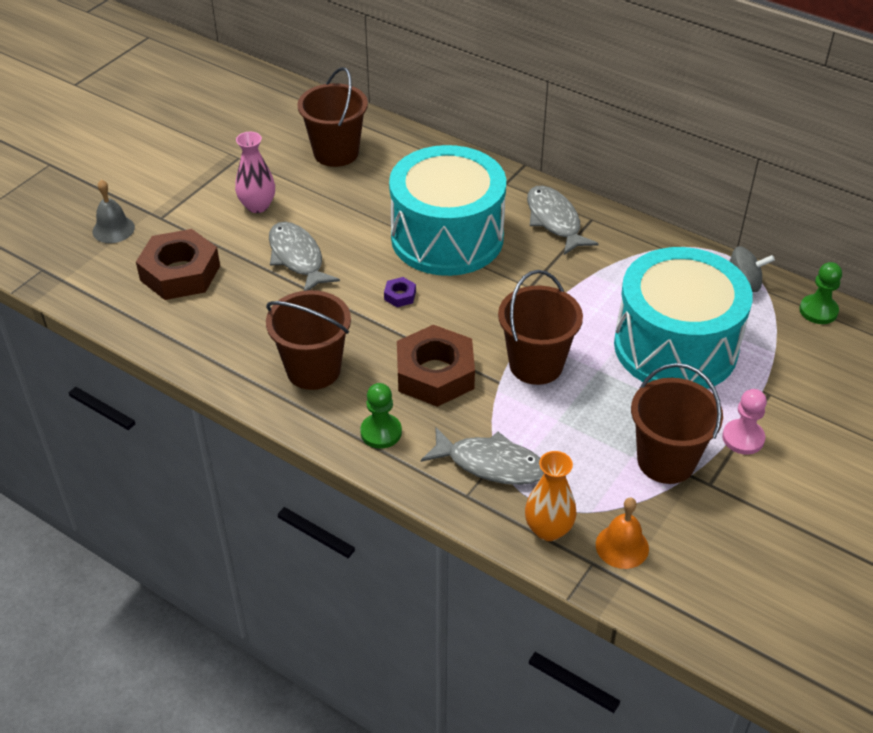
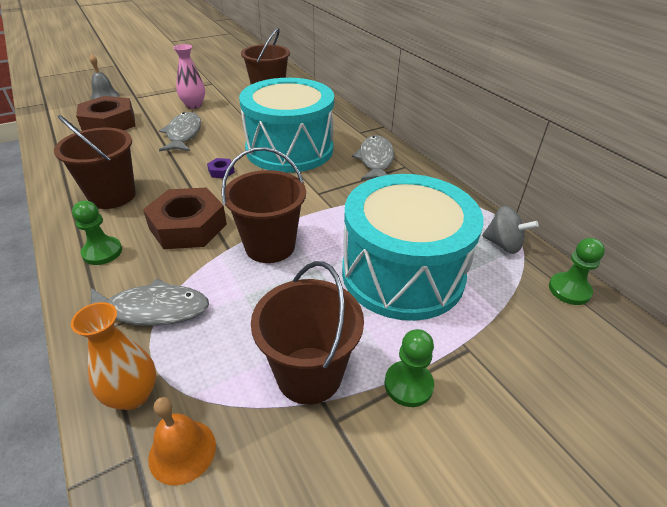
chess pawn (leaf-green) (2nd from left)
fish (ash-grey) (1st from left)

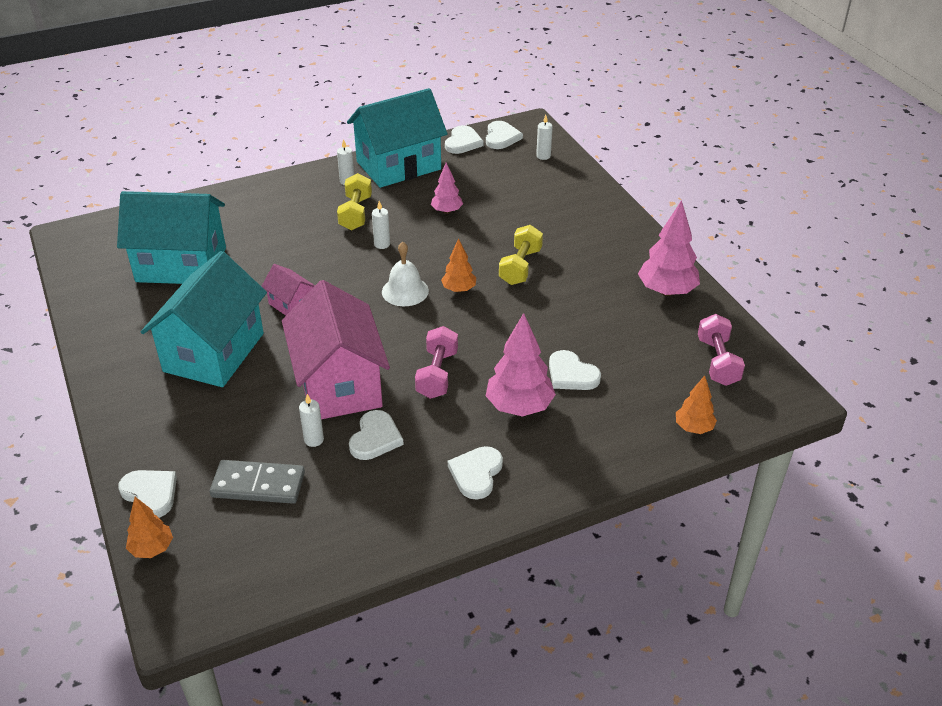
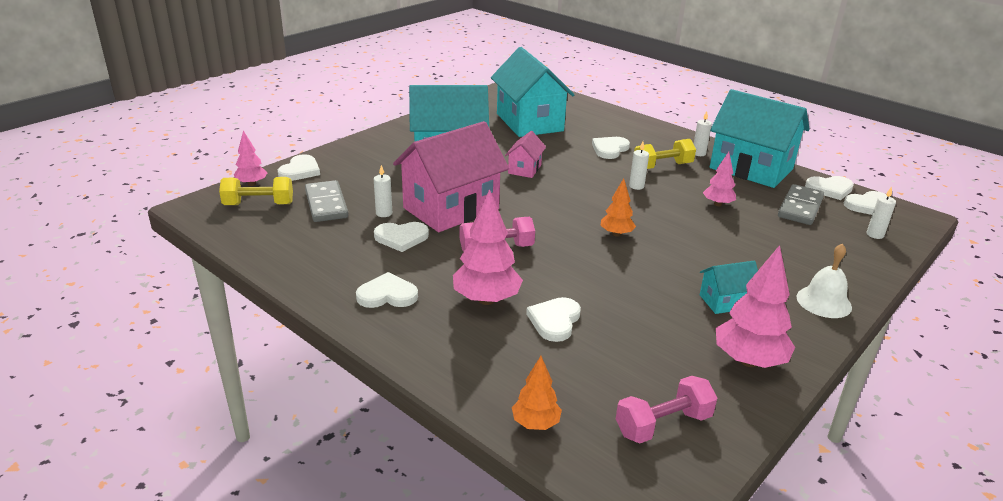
heart shape (snow-white) (5th from left)
house (teal) (3rd from left)
domino piece (ash-grey) (2nd from left)
school bell (snow-white)
free weight (yellow) (1st from left)
tree (rose-pink) (1st from left)

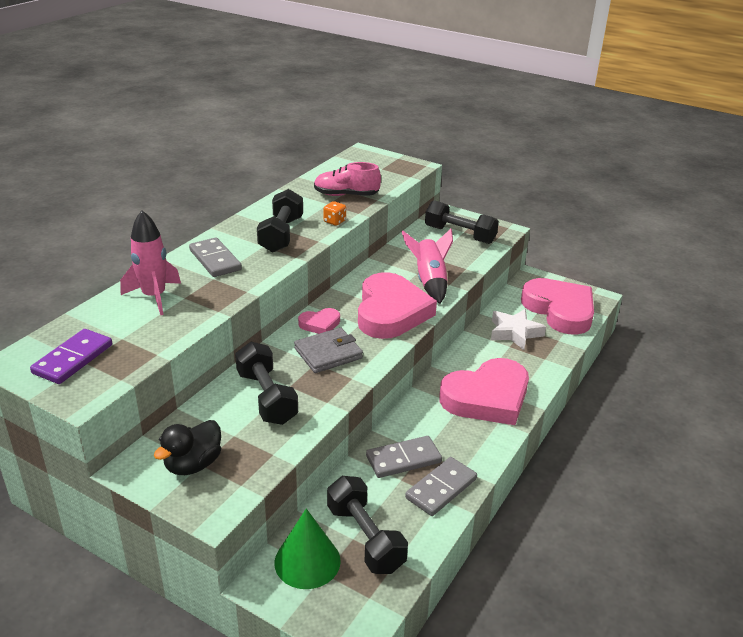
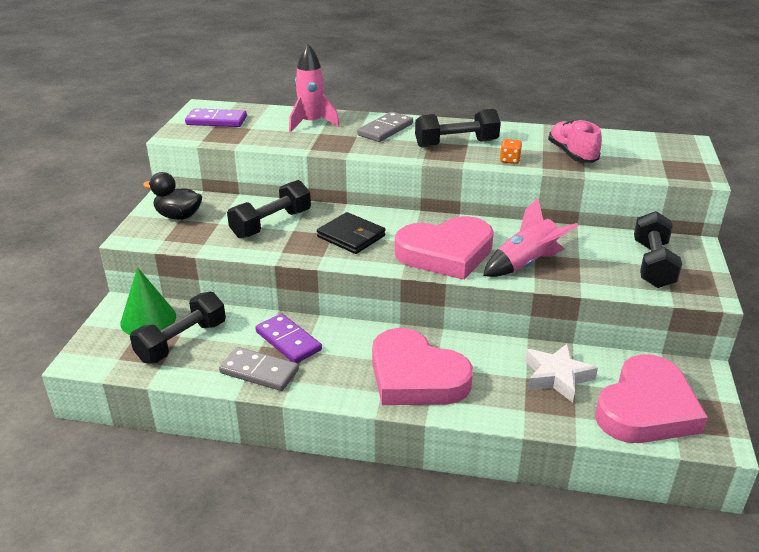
heart shape (rose-pink) (1st from left in the first image)
billfold (black)
domino piece (violet) (2nd from left)

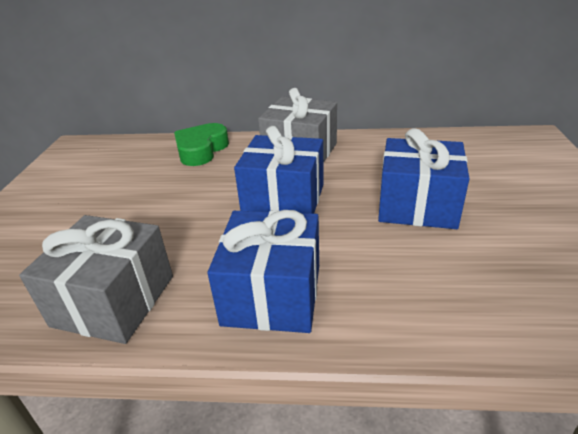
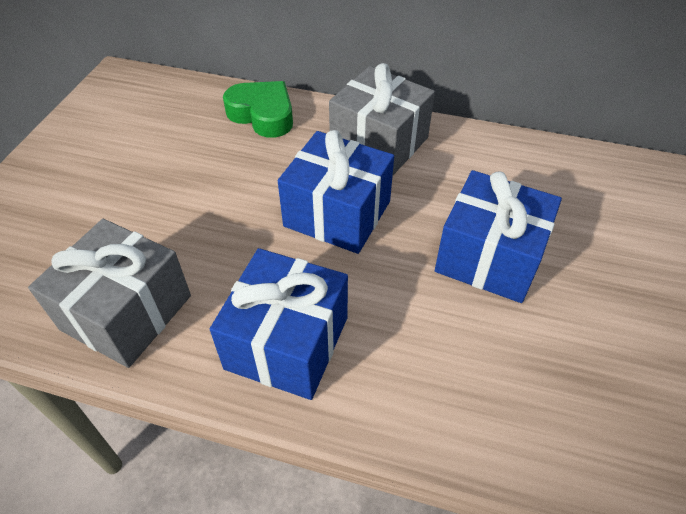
heart shape (leaf-green)

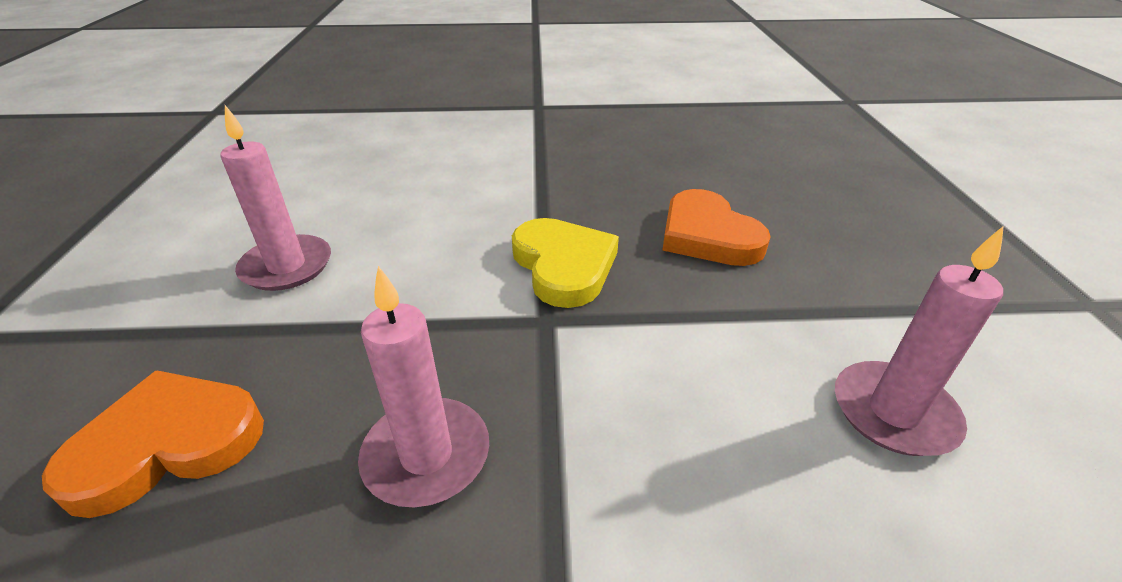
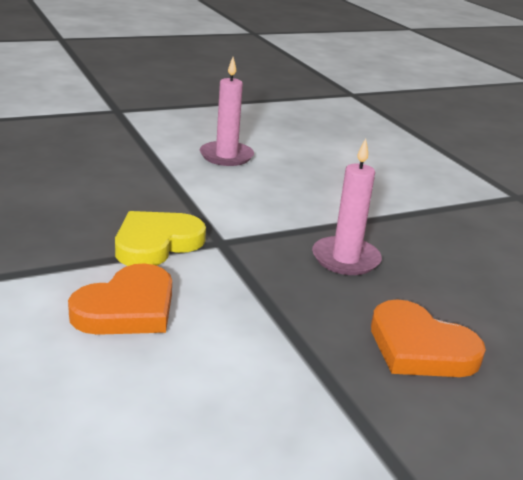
candle (rose-pink) (1st from left in the first image)
heart shape (orange) (1st from left)

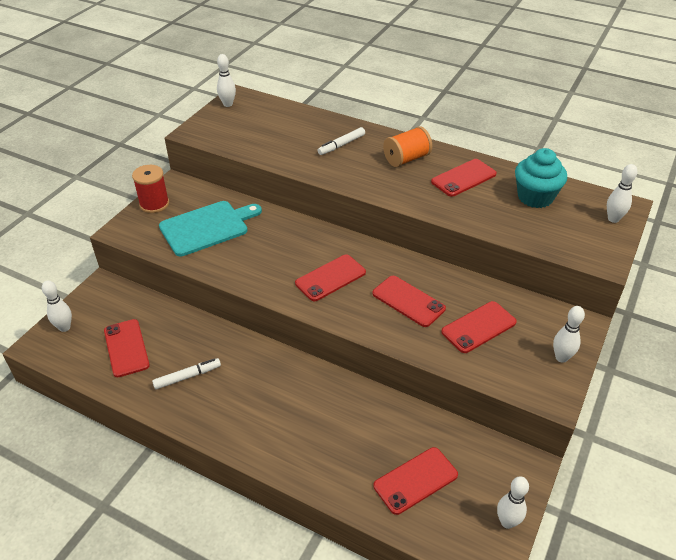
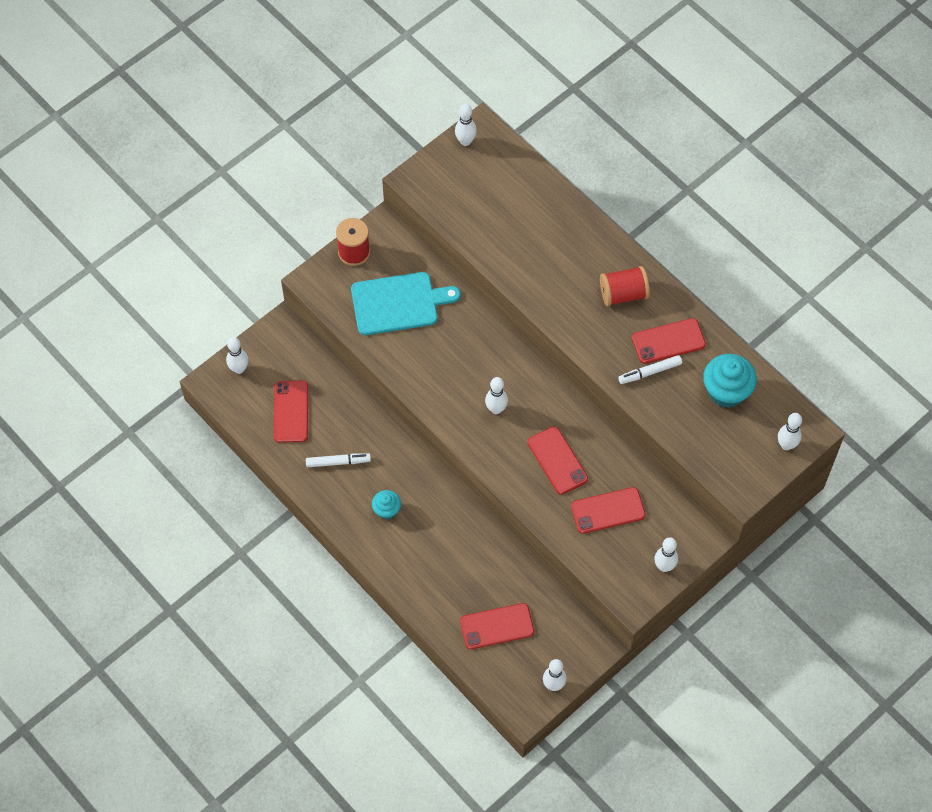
fairy cake (teal) (1st from left)
felt pen (snow-white) (2nd from left)
skittle (snow-white) (3rd from left)
bobbin (scarlet) (2nd from left)

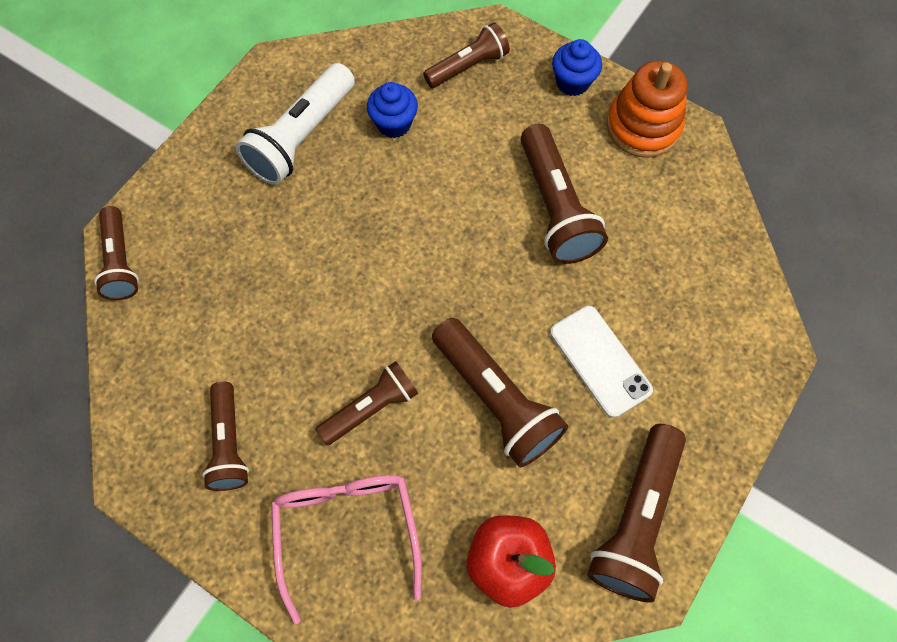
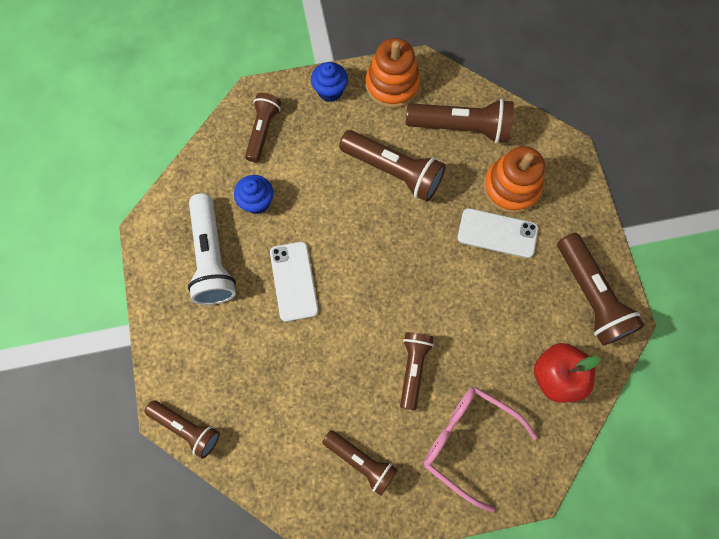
smartphone (snow-white) (1st from left)
ring stacker (orange) (2nd from left)
pocket torch (brown) (6th from left)

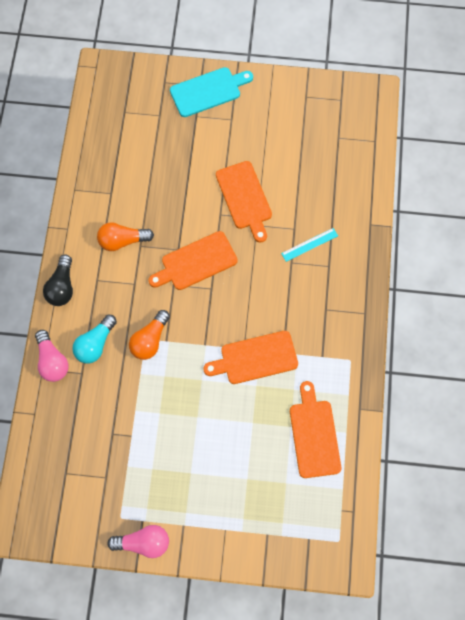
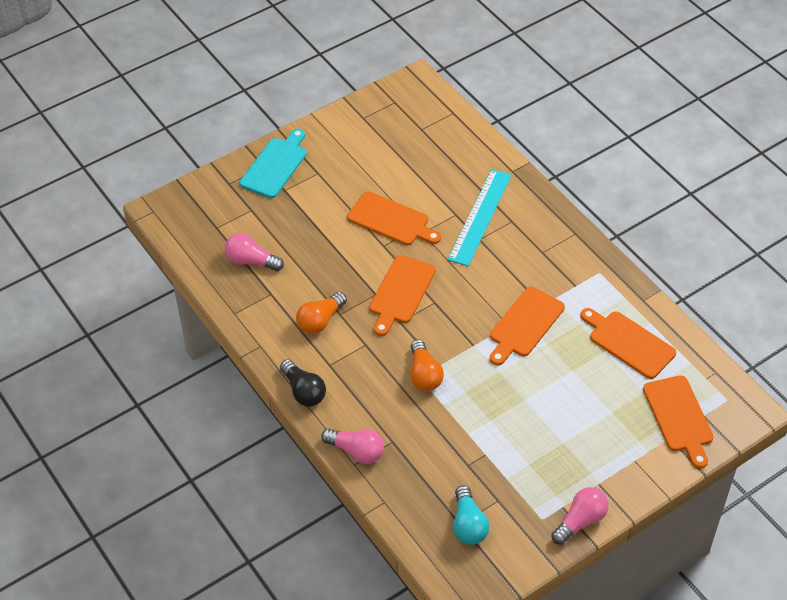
lightbulb (rose-pink) (1st from left)
cutting board (orange) (5th from left)
lightbulb (teal)
ruler (teal)

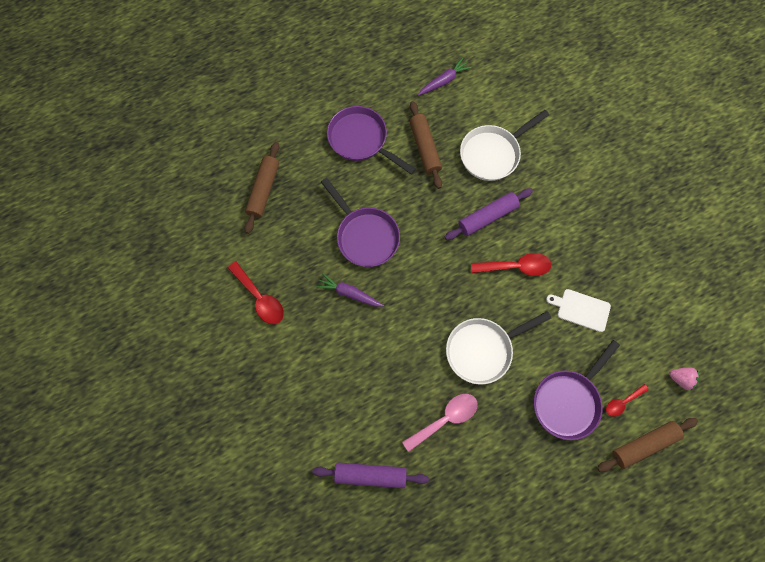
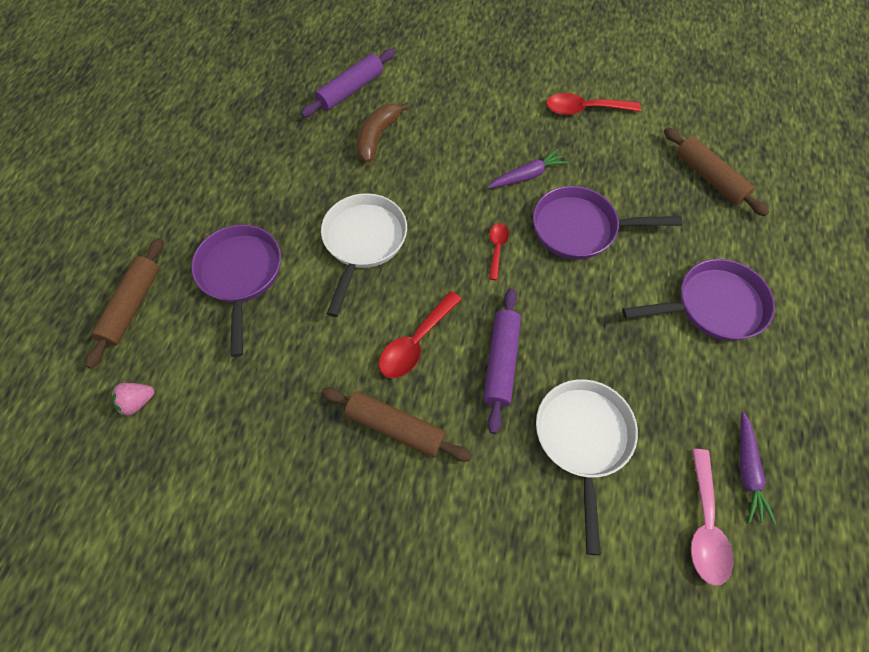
cutting board (snow-white)
banana fruit (brown)
tablespoon (rose-pink)
dough roller (brown) (2nd from left)
tablespoon (scarlet) (2nd from left)

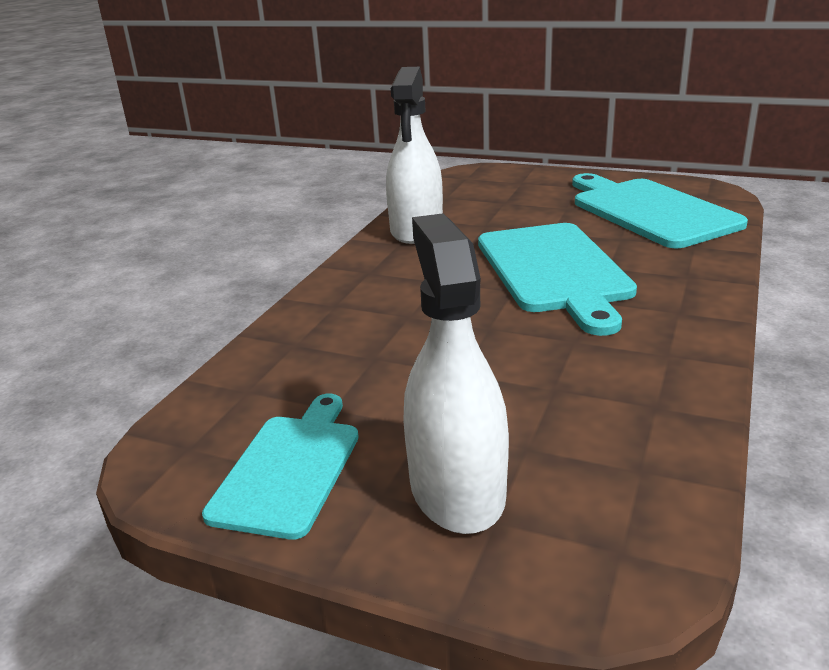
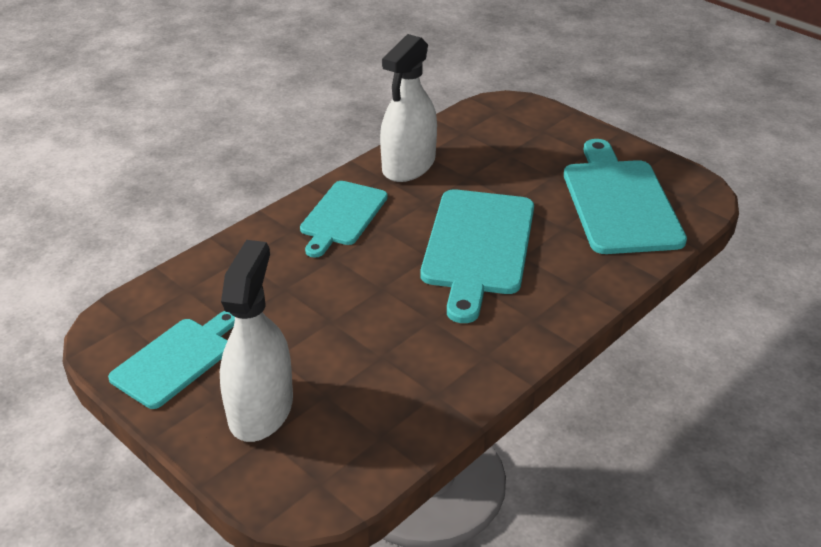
cutting board (teal) (2nd from left)

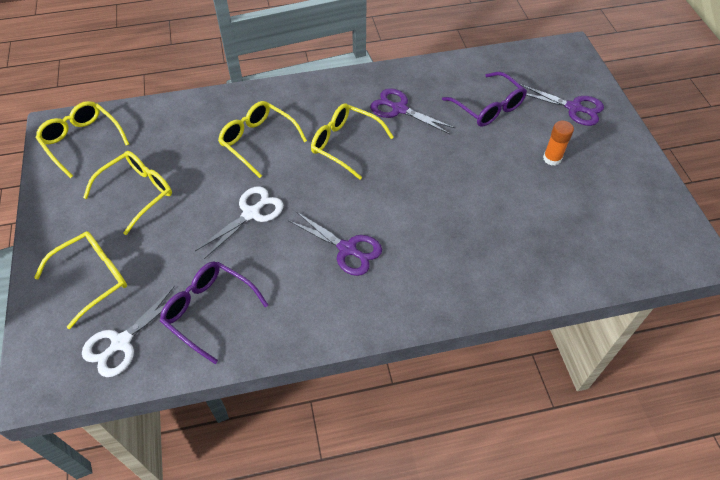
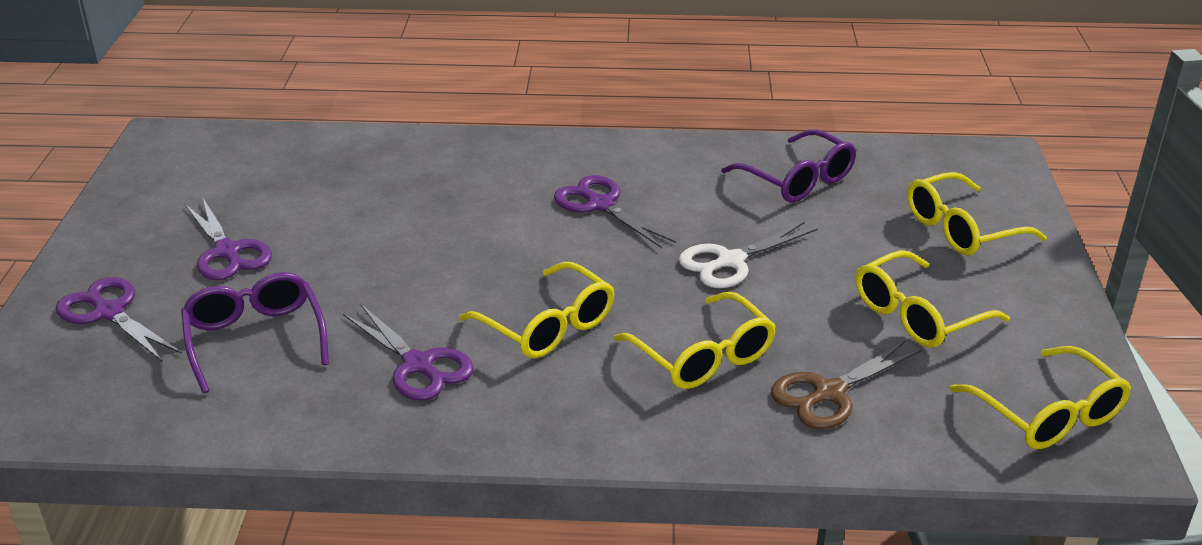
scissors (snow-white) (1st from left in the first image)
scissors (brown)
scissors (violet) (2nd from left)

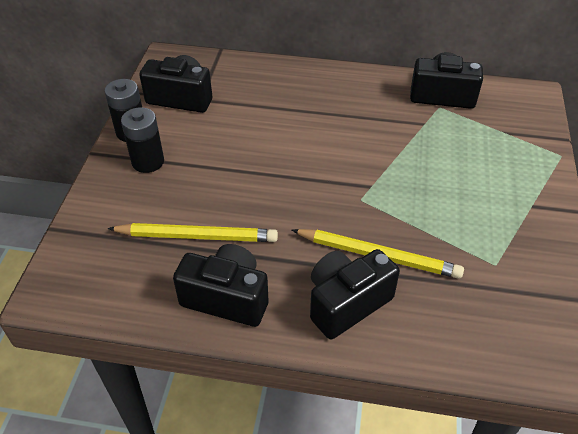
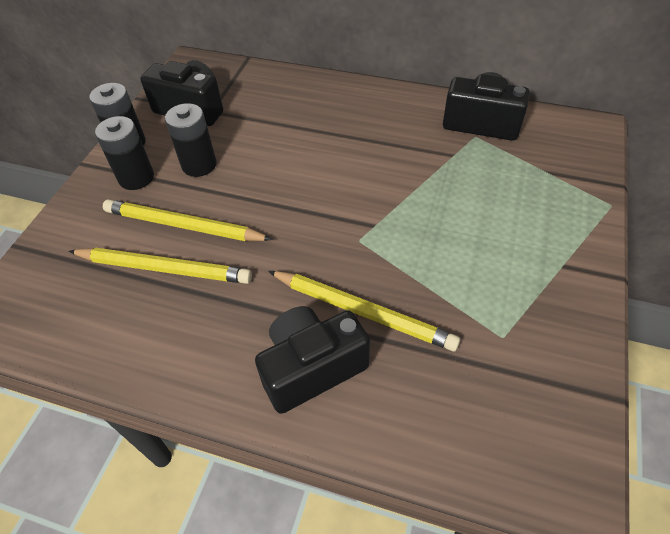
compact camera (black) (2nd from left in the first image)
wooden pencil (yellow) (2nd from left)
battery (black) (3rd from left)

